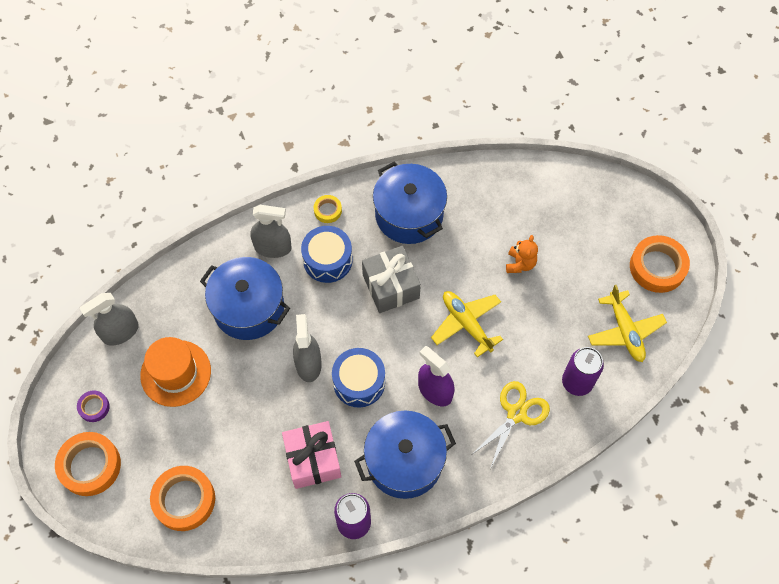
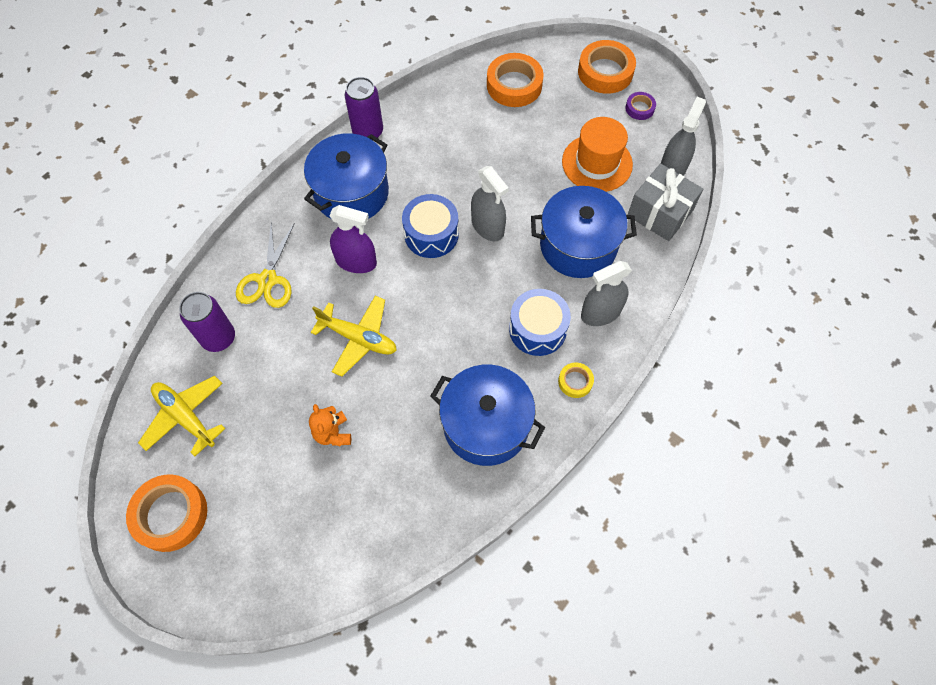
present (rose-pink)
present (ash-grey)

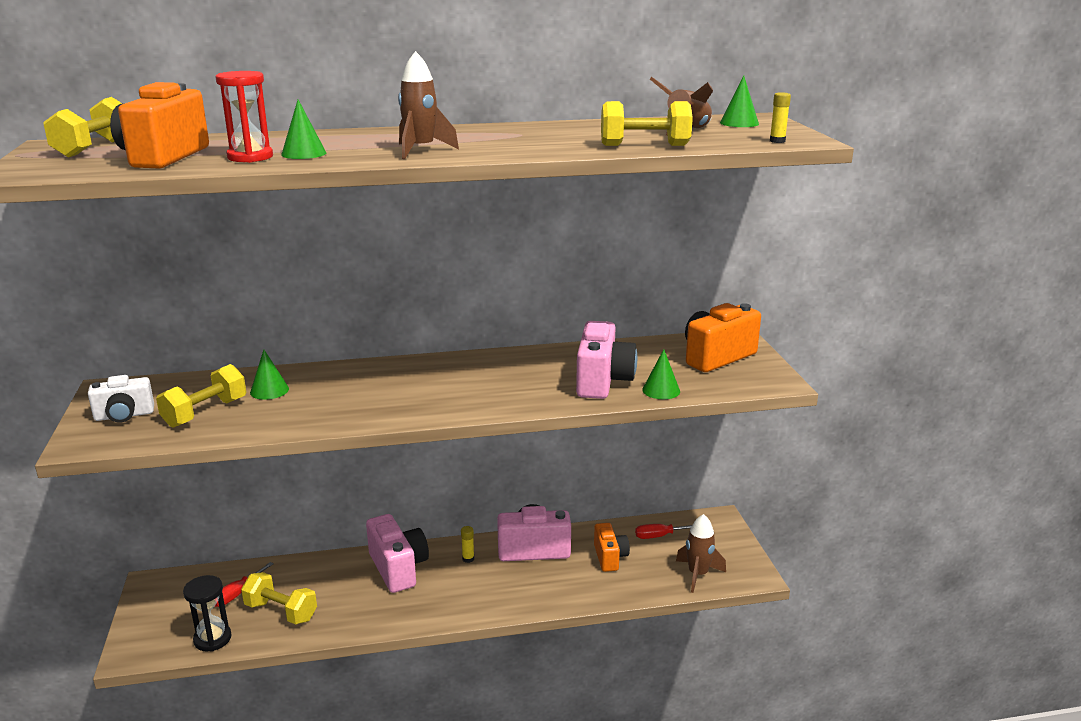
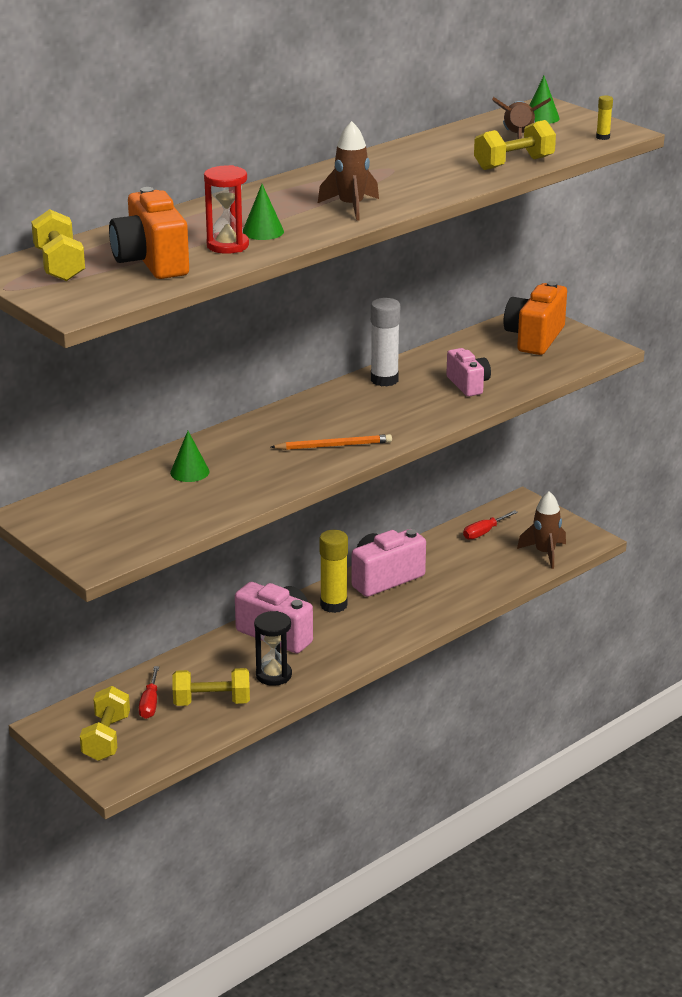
compact camera (snow-white)
compact camera (orange) (2nd from left in the first image)
cone (leaf-green) (3rd from left in the first image)
wooden pencil (orange)
glue (snow-white)
free weight (yellow) (2nd from left)
sand timer (black)
glue (yellow) (1st from left)
compact camera (rose-pink) (3rd from left)

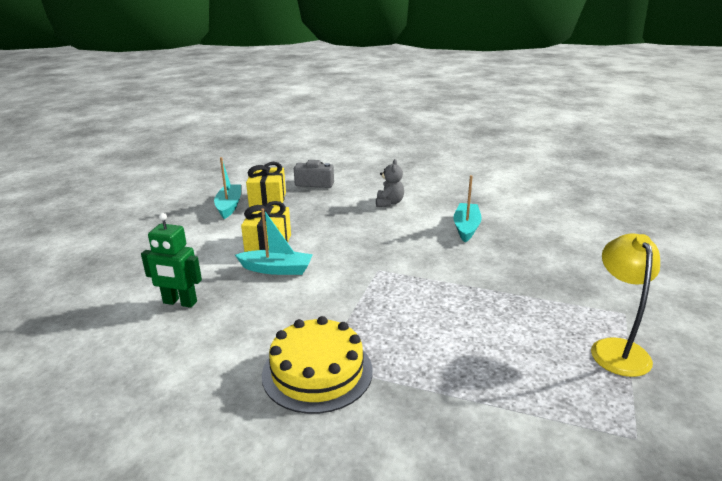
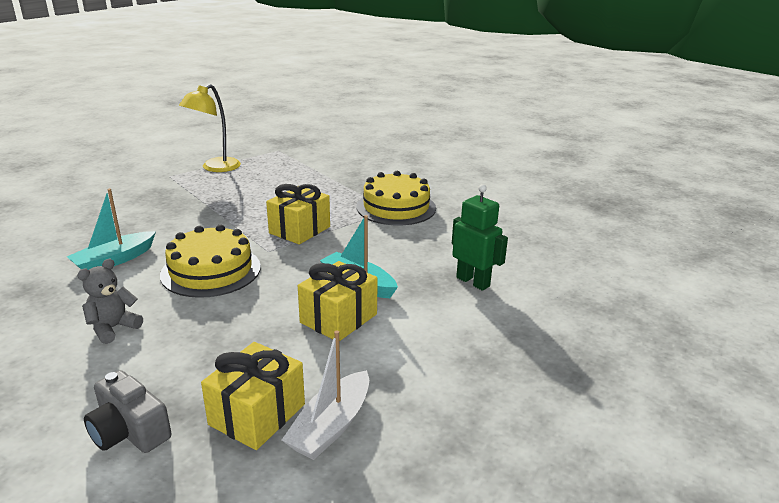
gateau (yellow) (1st from left)
present (yellow) (2nd from left)
toy boat (snow-white)

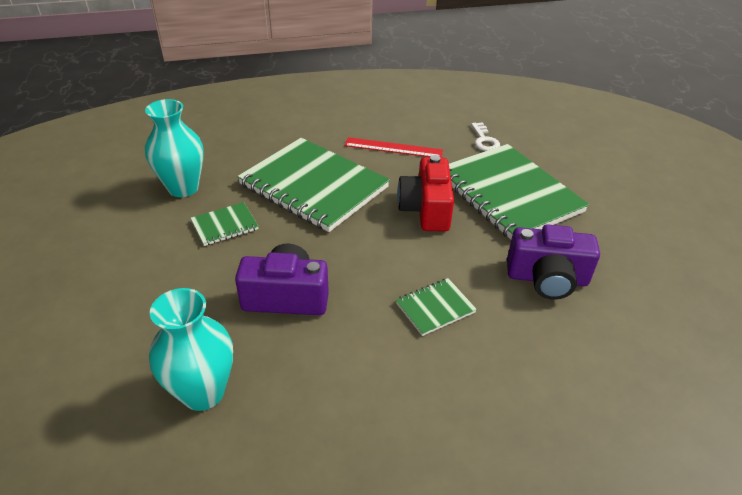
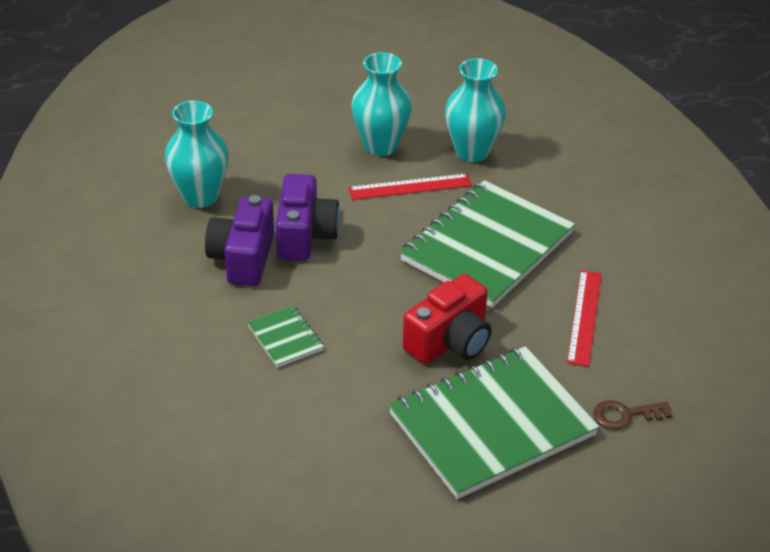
flower vase (teal) (2nd from left)
compact camera (violet) (1st from left)
ruler (scarlet) (1st from left)
latchkey (brown)
compact camera (scarlet)

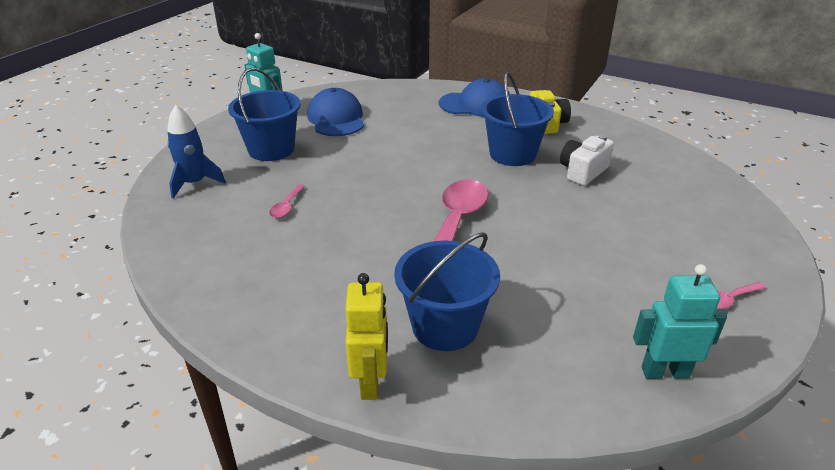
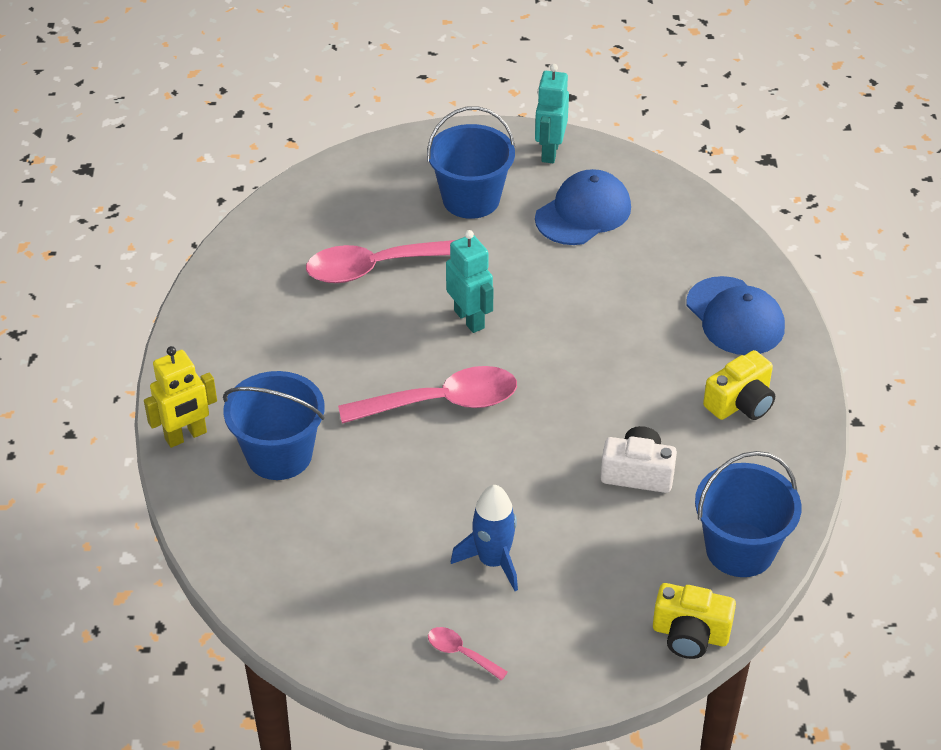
compact camera (yellow) (1st from left)
toy rocket (blue)
sand bucket (blue) (3rd from left)
robot (teal) (1st from left)
tablespoon (rose-pink) (1st from left)

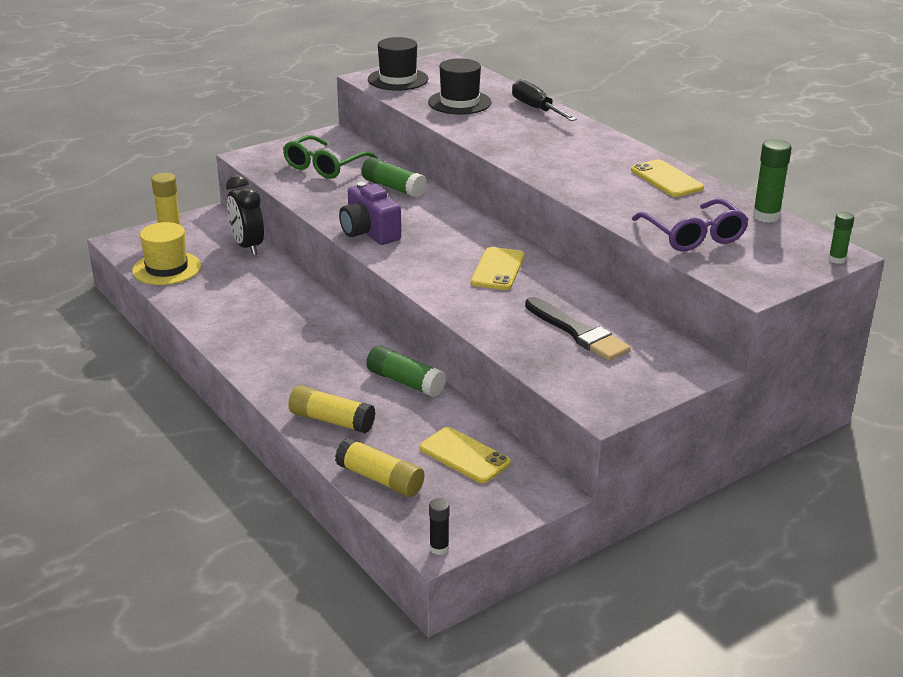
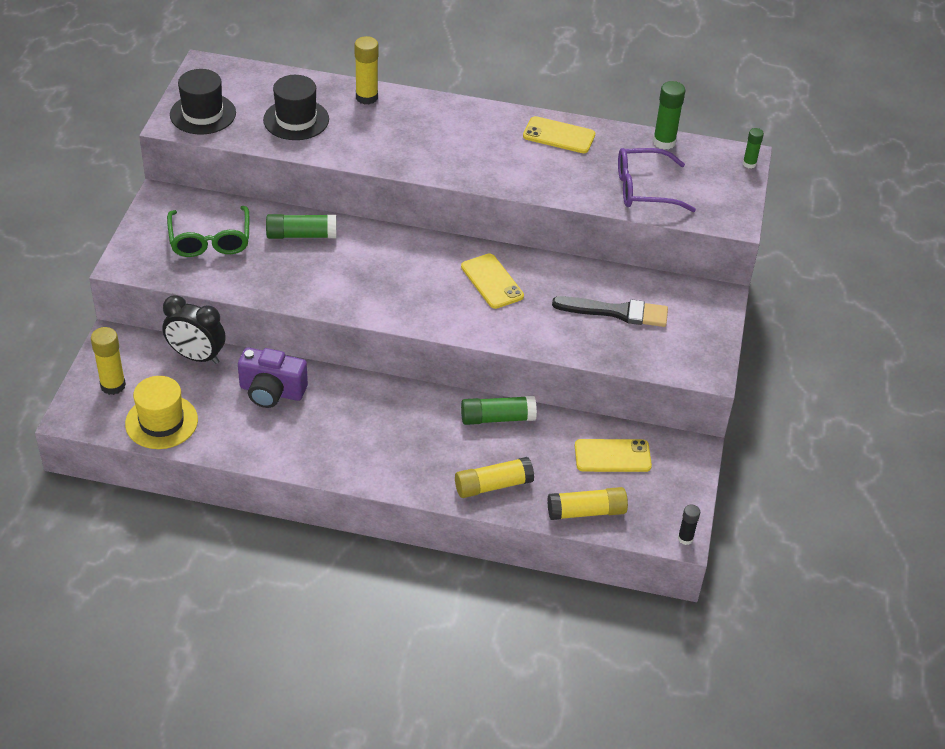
compact camera (violet)
glue (yellow) (2nd from left)
glasses (violet)

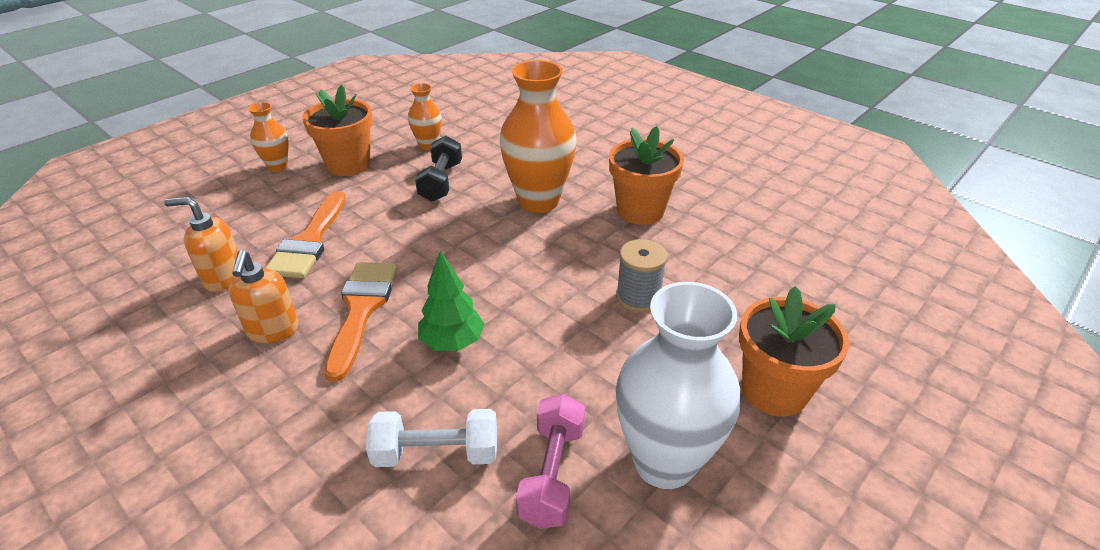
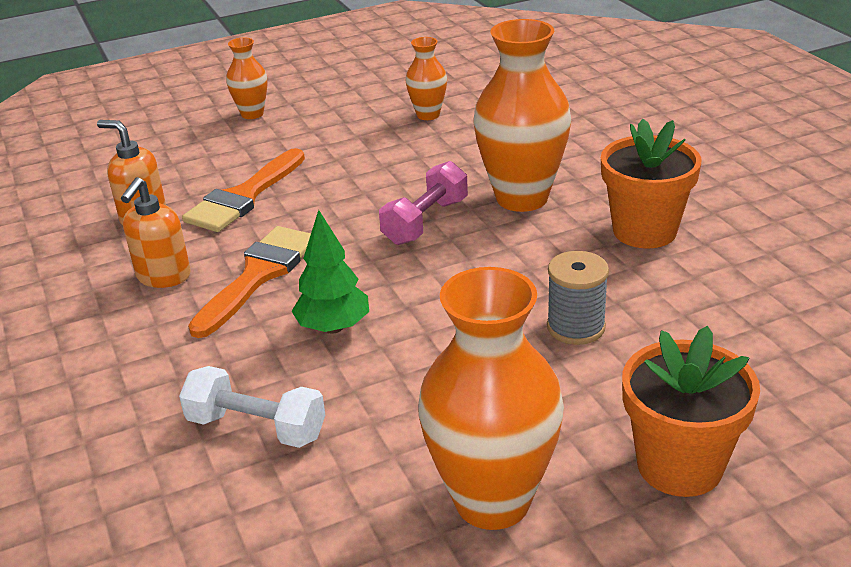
plant pot (orange) (1st from left in the first image)
free weight (black)
free weight (rose-pink)
flower vase (orange) (3rd from left)

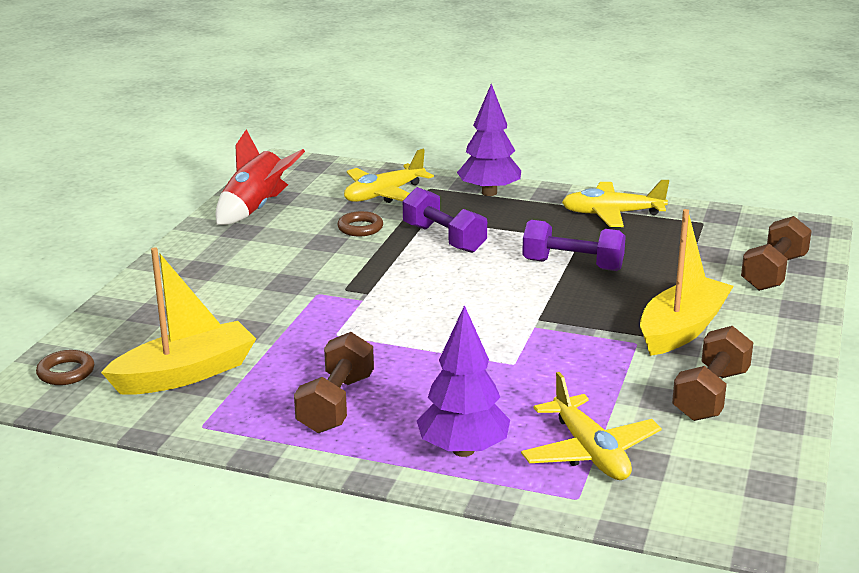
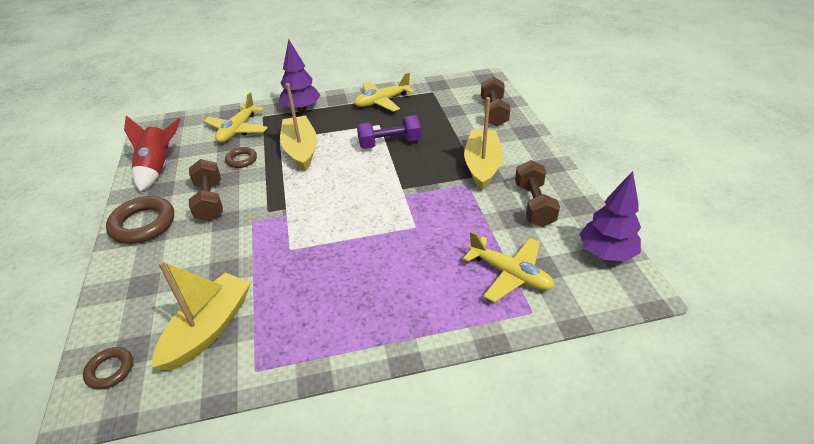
torus (brown) (2nd from left)
free weight (brown) (1st from left)
tree (violet) (2nd from left)
toy boat (yellow) (2nd from left)

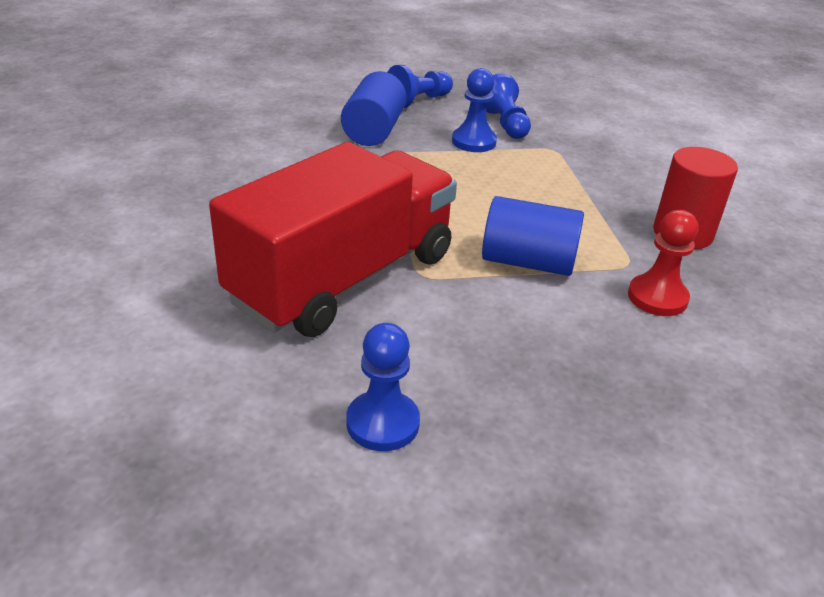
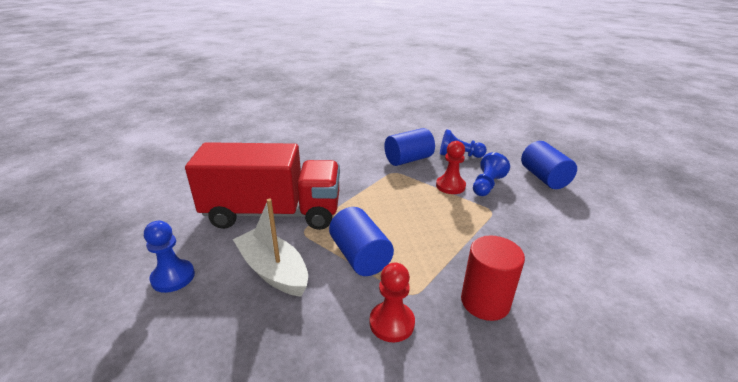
toy boat (snow-white)
solid cylinder (blue) (3rd from left)
chess pawn (scarlet) (2nd from left)

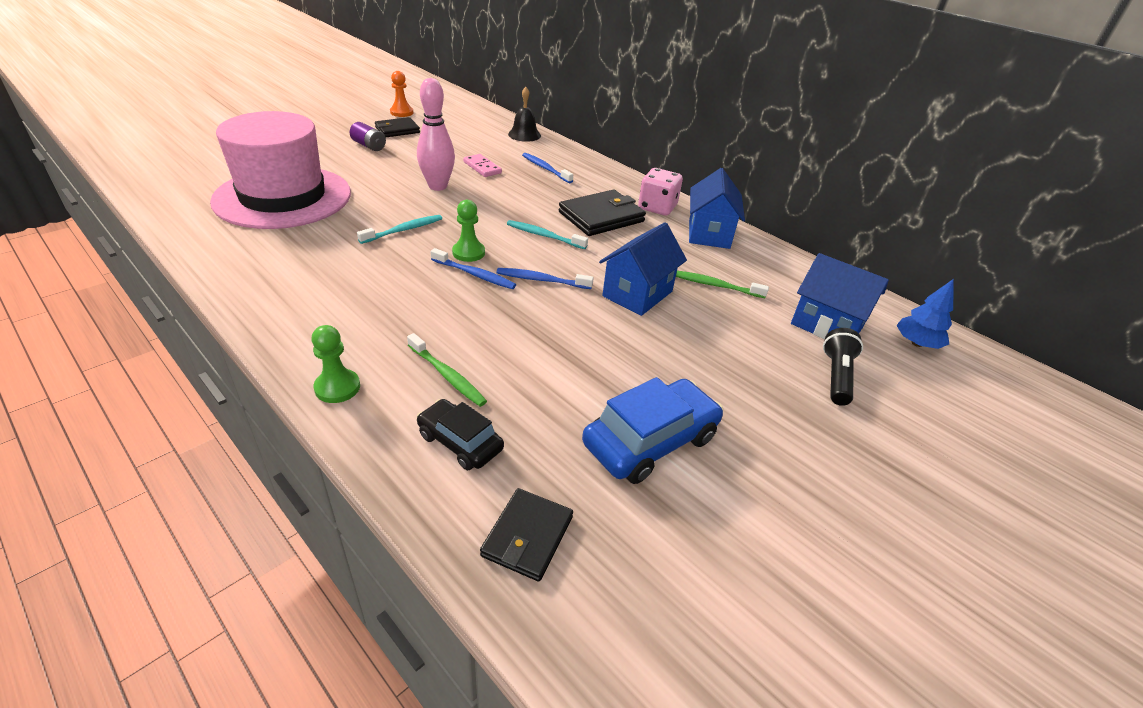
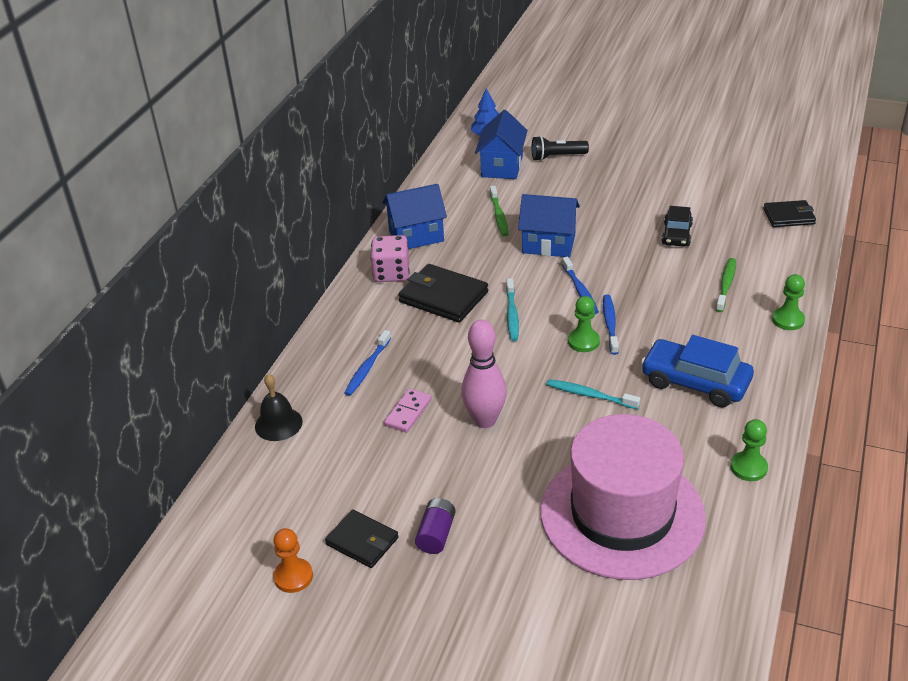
chess pawn (leaf-green) (2nd from left)
toy car (black)
toy car (blue)

